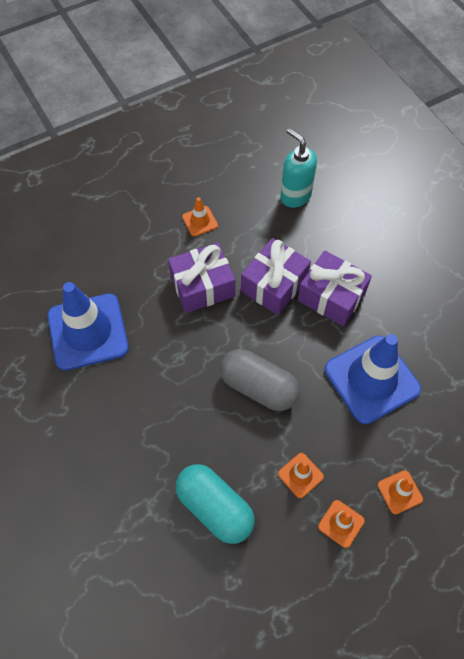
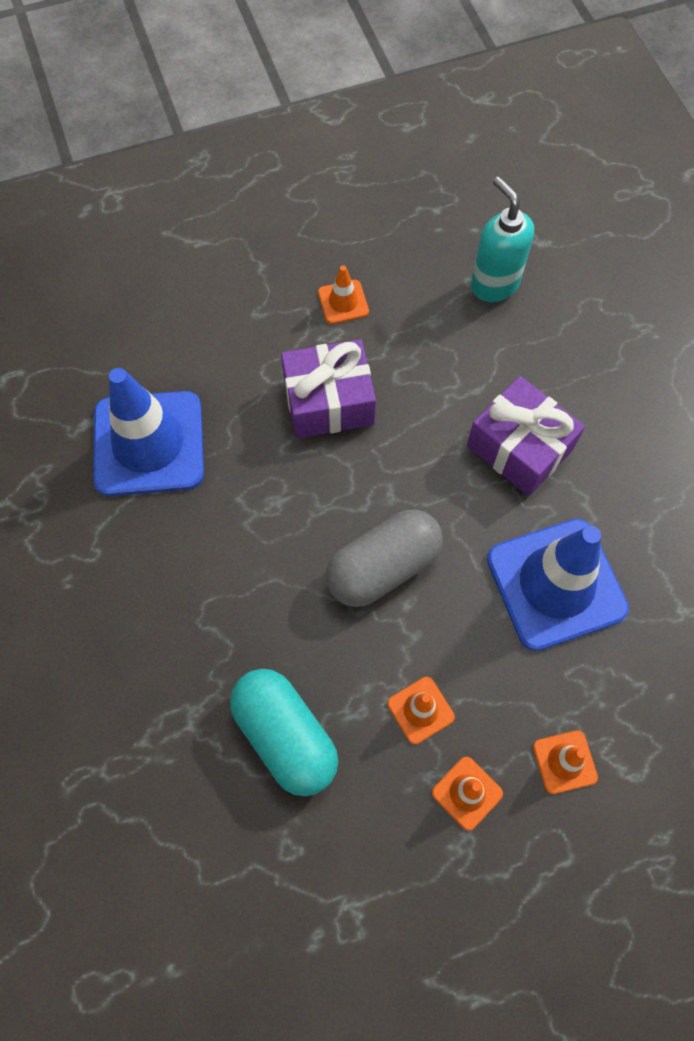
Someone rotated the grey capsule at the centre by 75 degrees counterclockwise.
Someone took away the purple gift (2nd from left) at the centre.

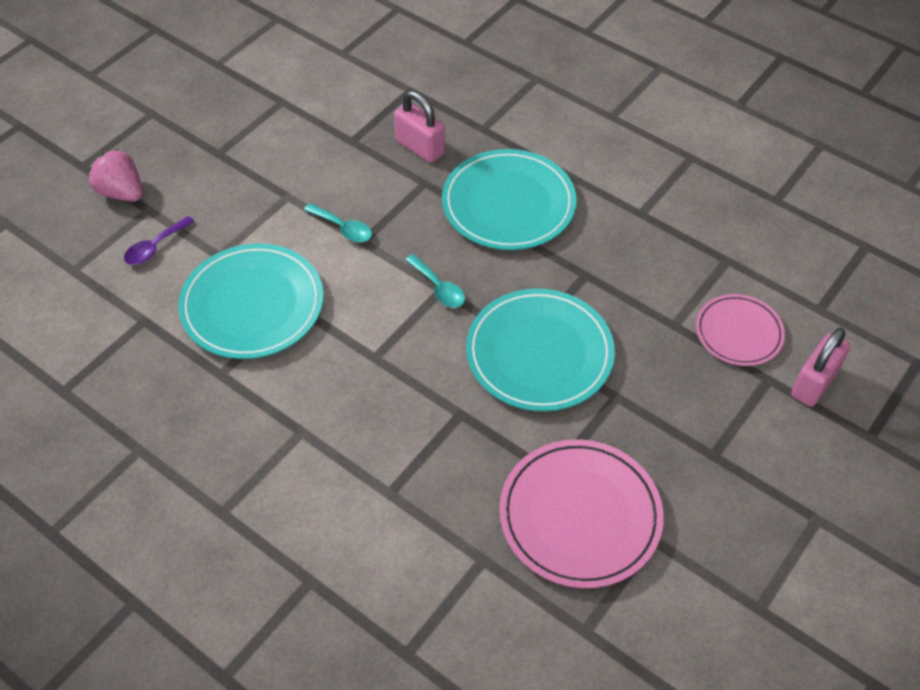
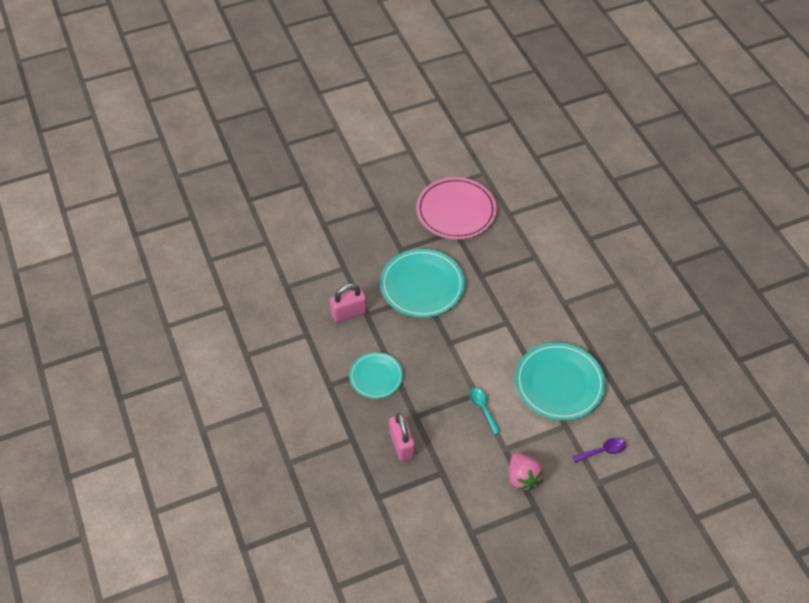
Someone carried the pink strawberry from the top left to the bottom centre.
Someone took away the turquoise spoon (2nd from left) at the centre.
Someone scaled the turquoise plate (2nd from left in the first image) at the top centre by 0.60.
Someone took away the pink plate (2nd from left) at the middle right.
Someone carried the pink padlock (2nd from left in the first image) from the middle right to the centre.

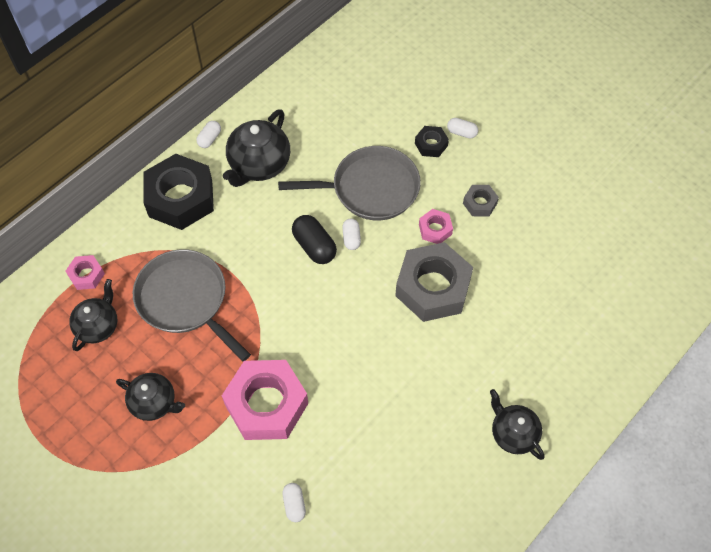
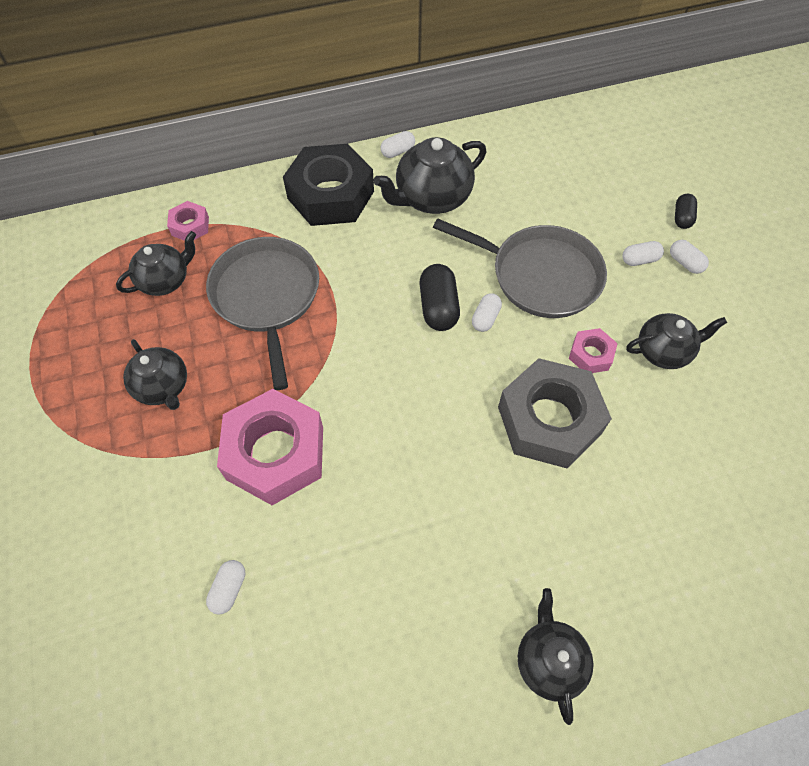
Someone swapped the black nut (2nd from left) at the top centre for the white capsule (4th from left) at the top right.
Someone swapped the grey nut (2nd from left) at the middle right for the black teapot (5th from left) at the middle right.
Someone put down the black capsule (2nd from left) at the top right.

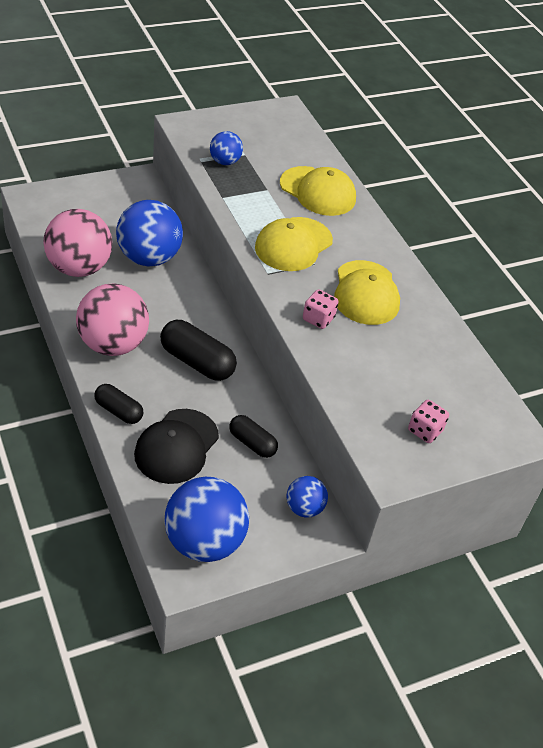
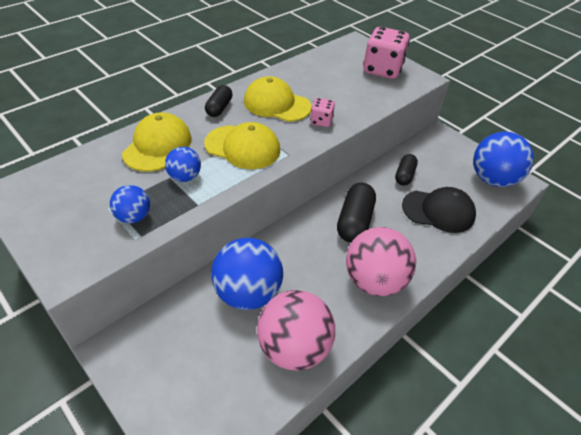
Someone carried the black capsule (1st from left) from the middle left to the top centre.
Someone carried the blue ball (4th from left in the first image) from the centre to the middle left.
Someone rotated the yellow cap (3rd from left) at the middle right by 135 degrees counterclockwise.
Someone scaled the pink dice (2nd from left) at the middle right by 1.99.

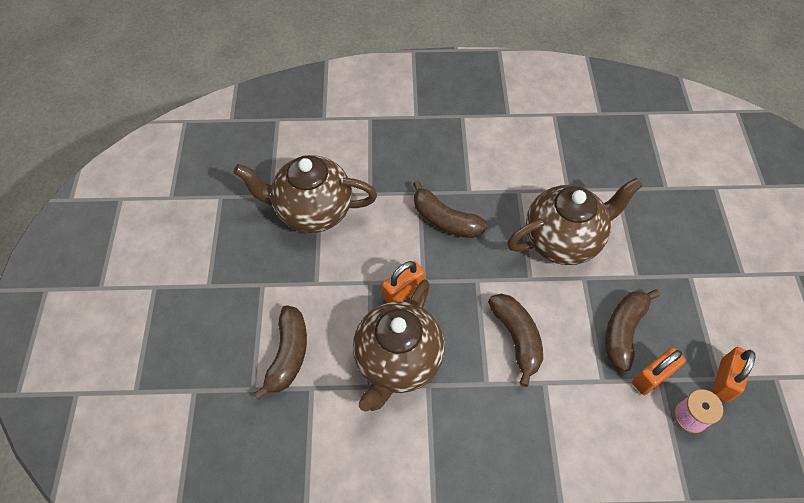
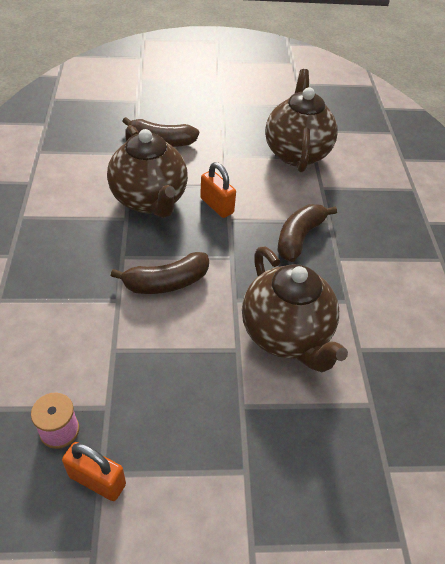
Someone rotated the brown teapot (2nd from left in the first image) at the bottom centre by 135 degrees counterclockwise.
Someone took away the brown banana (4th from left) at the middle right.
Someone took away the orange padlock (2nd from left) at the bottom right.

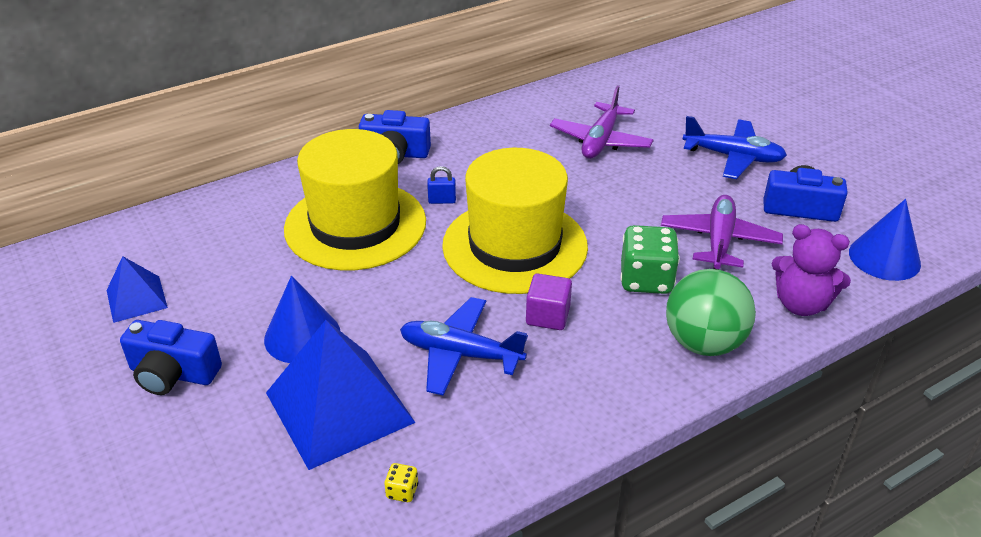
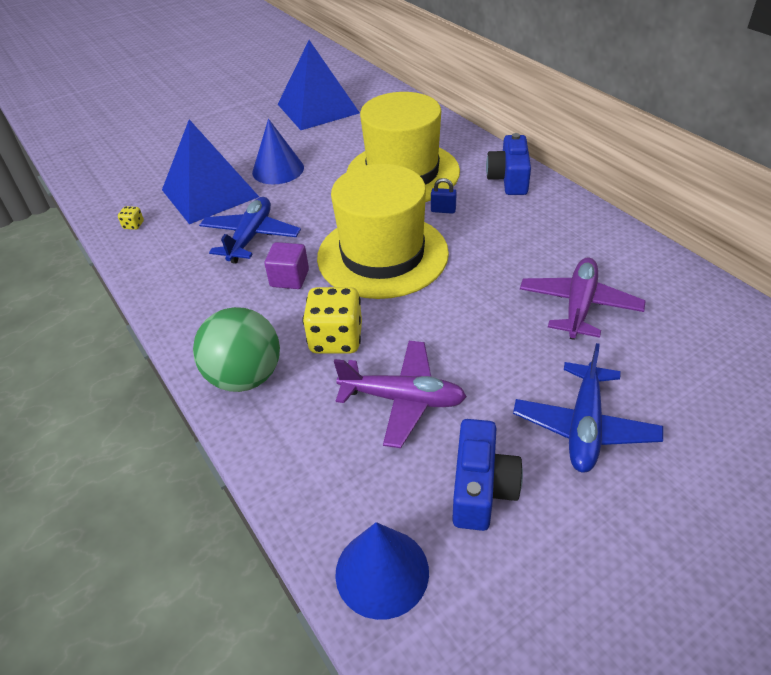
Someone scaled the blue pyramid (1st from left in the first image) at the middle left by 1.92.
Someone took away the blue camera (1st from left) at the middle left.
Someone rotated the blue padlock at the centre by 75 degrees counterclockwise.
Someone rotated the purple plane (1st from left in the first image) at the top centre by 90 degrees clockwise.
Someone repainted the green dice at the centre, which became the yellow dice (2nd from left) at the centre.
Someone took away the purple teddy bear at the middle right.

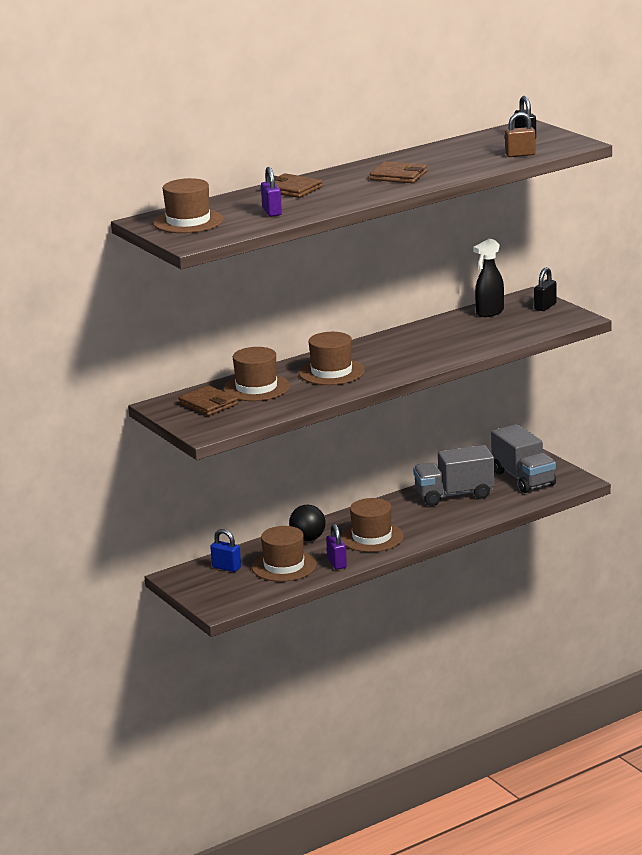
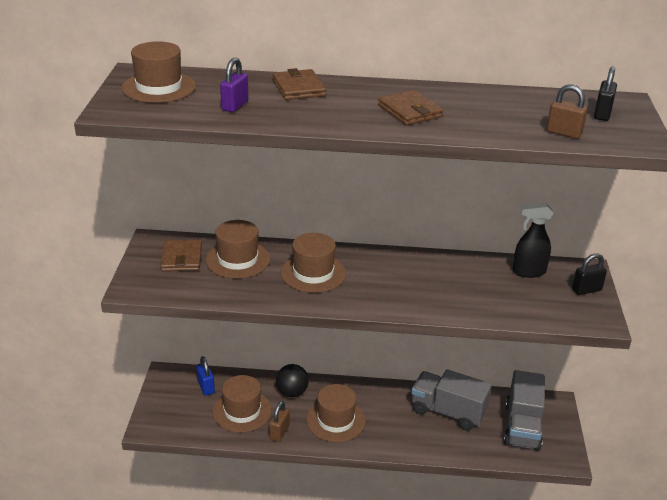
Someone repainted the purple padlock (2nd from left) at the centre, which became the brown padlock (1st from left) at the bottom centre.

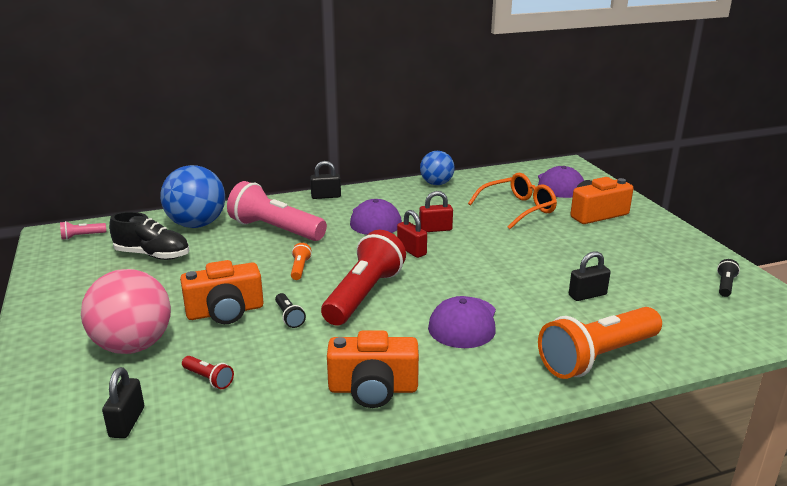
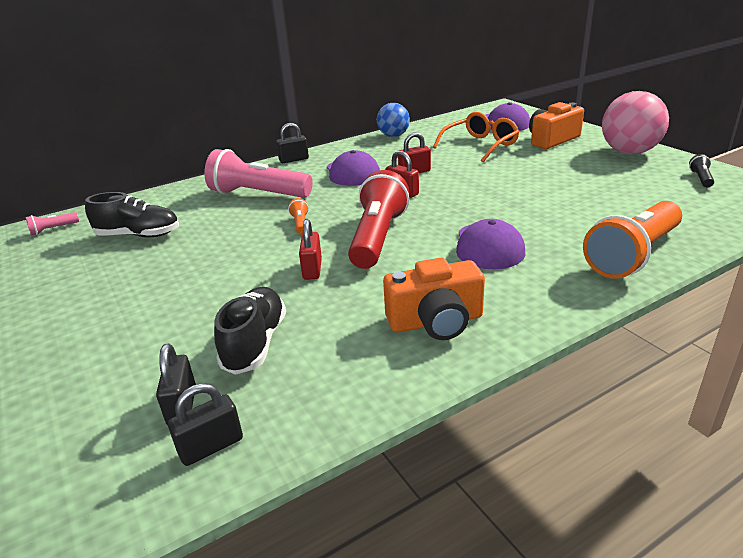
Someone carried the pink ball from the middle left to the top right.
Someone took away the blue ball (1st from left) at the middle left.
Someone took away the orange camera (1st from left) at the middle left.
Someone swapped the red flashlight (1st from left) at the bottom left for the black shoe (2nd from left) at the centre.
Someone swapped the black flashlight (1st from left) at the centre for the red padlock (1st from left) at the centre.
Someone carried the black padlock (3rd from left in the first image) from the middle right to the bottom left.

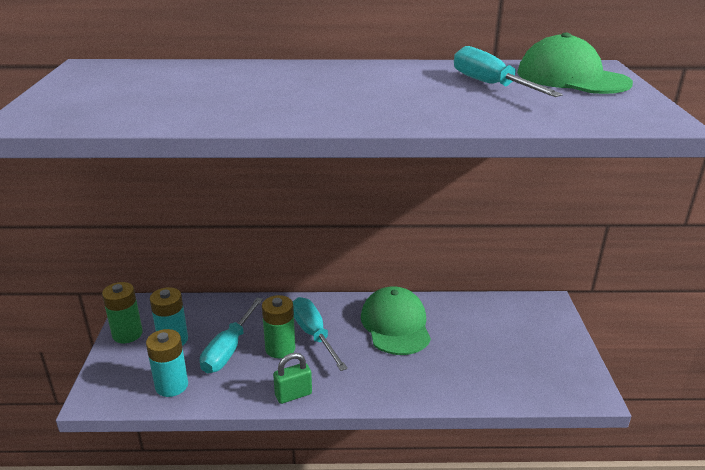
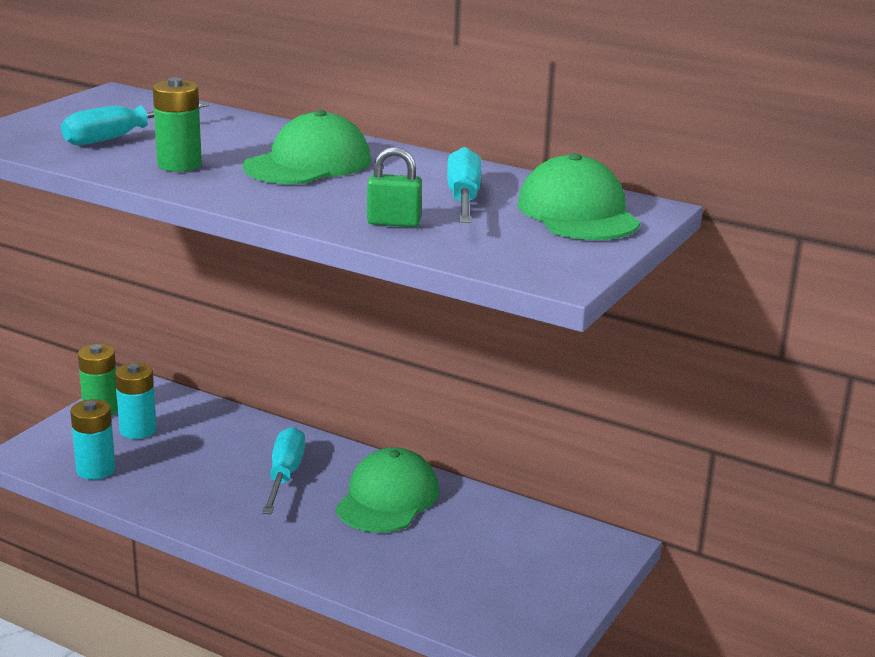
Someone carried the turquoise screwdriver (1st from left) from the bottom left to the top left.
Someone carried the green battery (2nd from left) from the bottom centre to the top left.
Someone carried the green padlock from the bottom centre to the top centre.
Someone put down the green cap (1st from left) at the top centre.

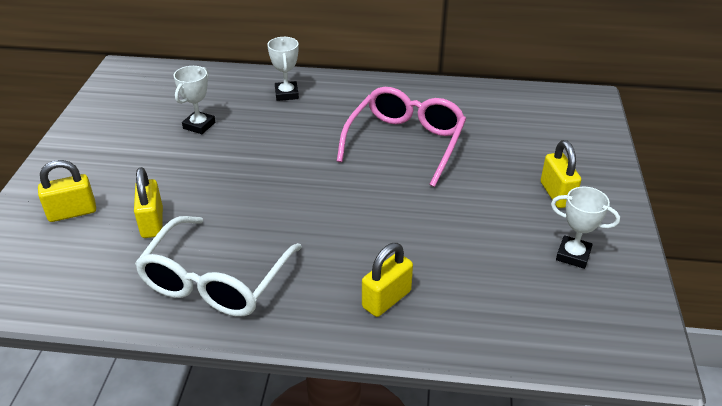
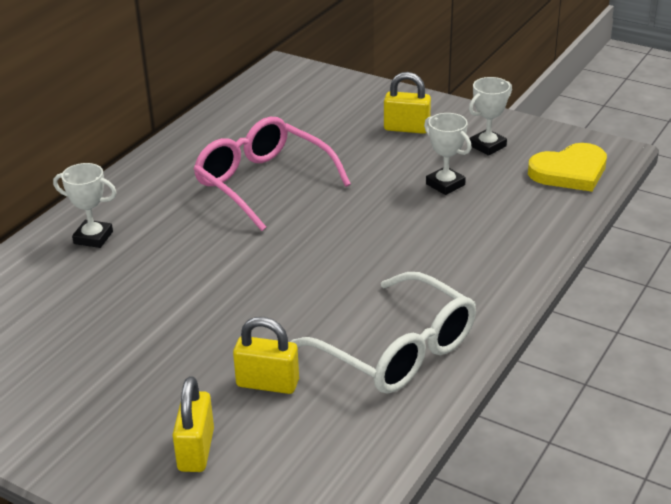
Someone carried the white trophy (1st from left in the first image) from the top left to the top right.
Someone took away the yellow padlock (3rd from left) at the bottom centre.
Someone put down the yellow heart at the top right.

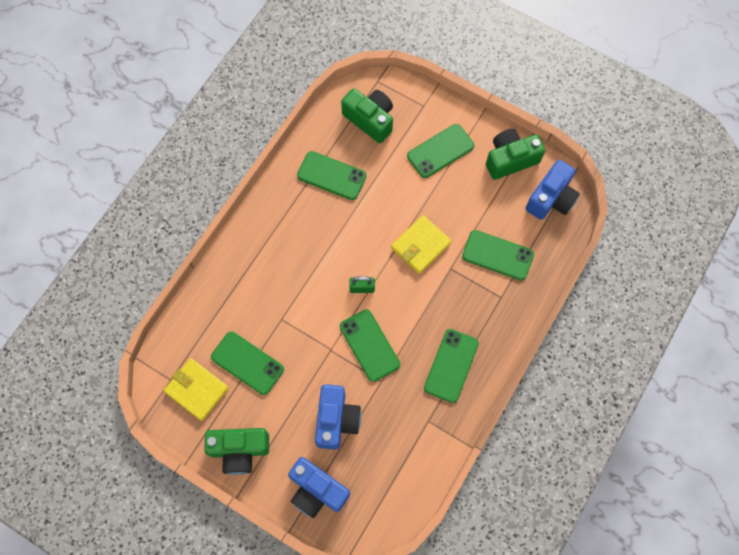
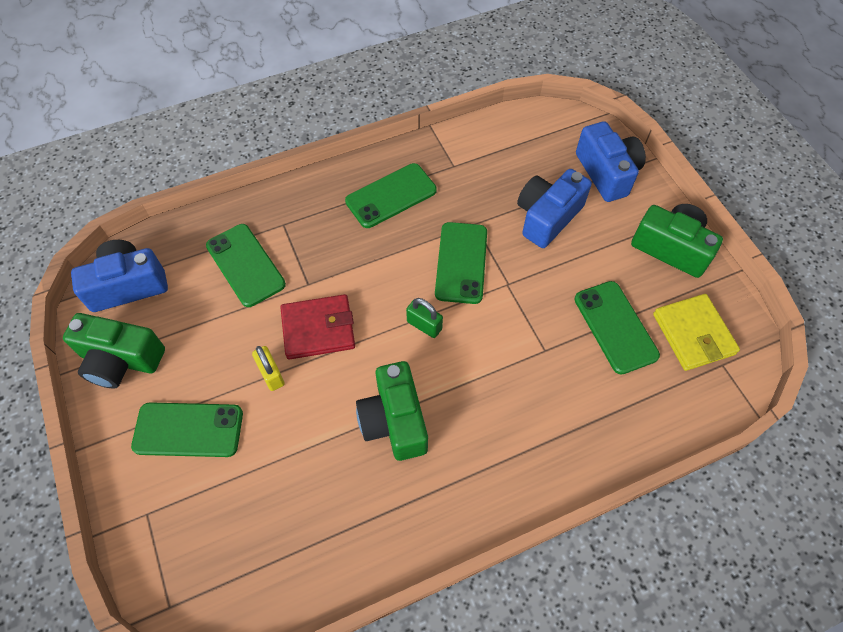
Someone took away the green phone (2nd from left) at the top centre.
Someone carried the green camera (2nd from left) from the top centre to the centre.
Someone repainted the yellow wallet (2nd from left) at the centre, which became the red wallet at the centre.
Someone put down the yellow padlock at the middle left.

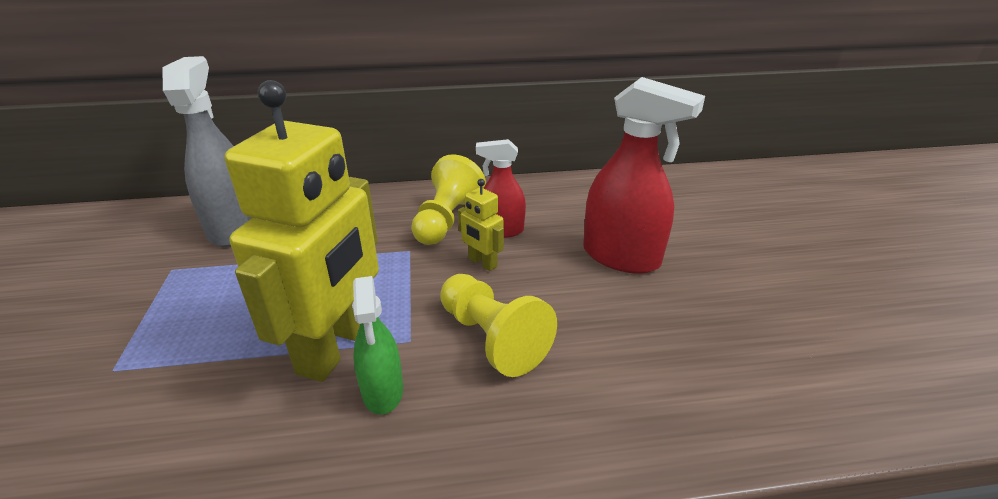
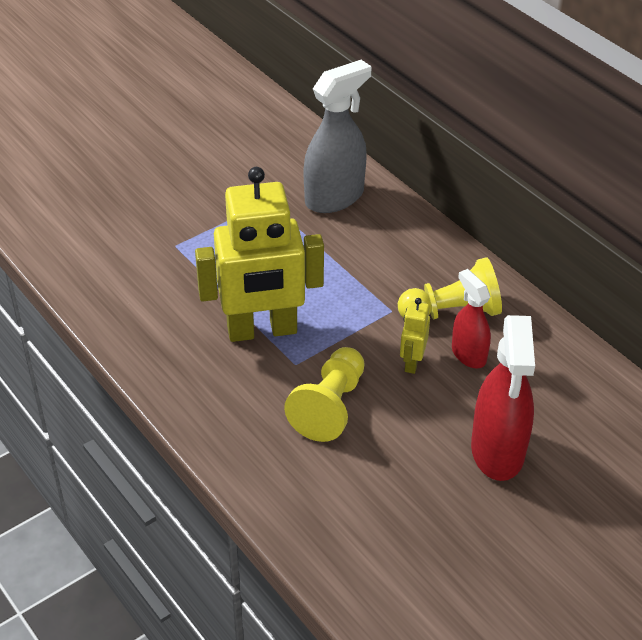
Someone took away the green spray bottle at the bottom centre.

